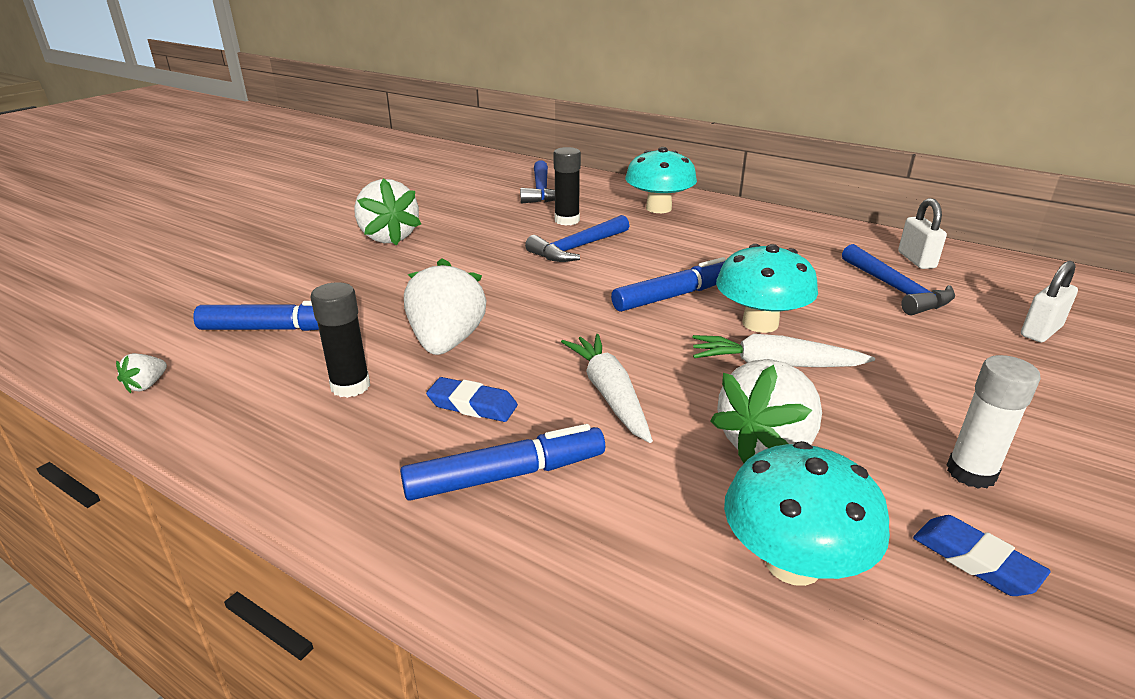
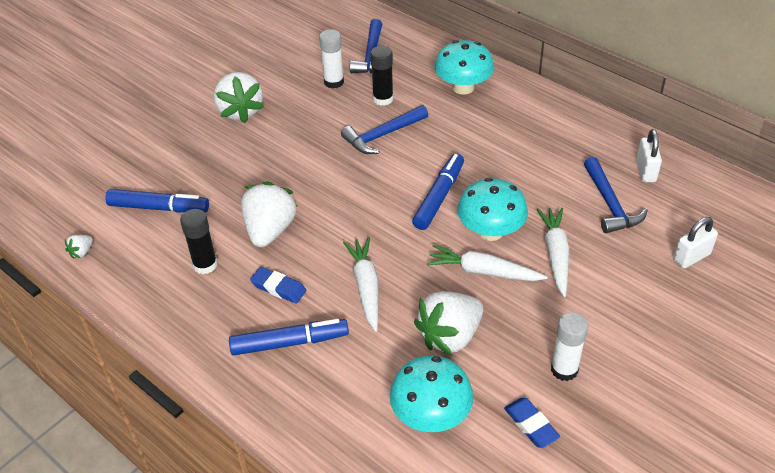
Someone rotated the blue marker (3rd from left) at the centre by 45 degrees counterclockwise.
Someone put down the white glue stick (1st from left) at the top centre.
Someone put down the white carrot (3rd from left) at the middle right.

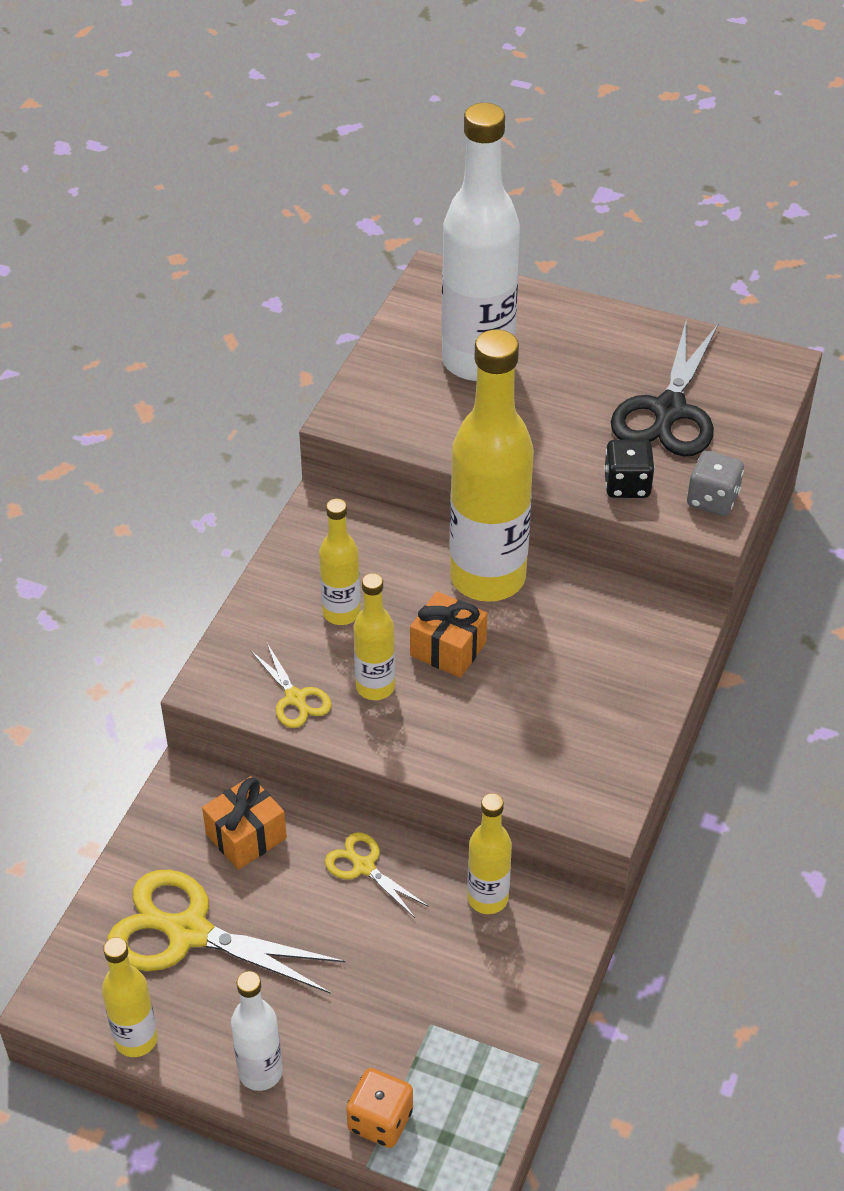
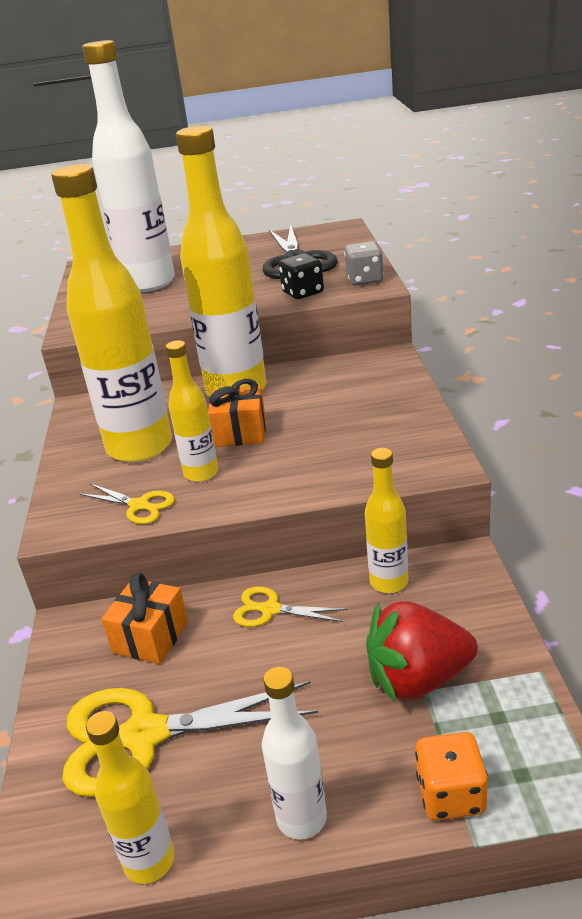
Someone scaled the yellow bottle (2nd from left in the first image) at the centre by 2.03.
Someone put down the red strawberry at the bottom right.

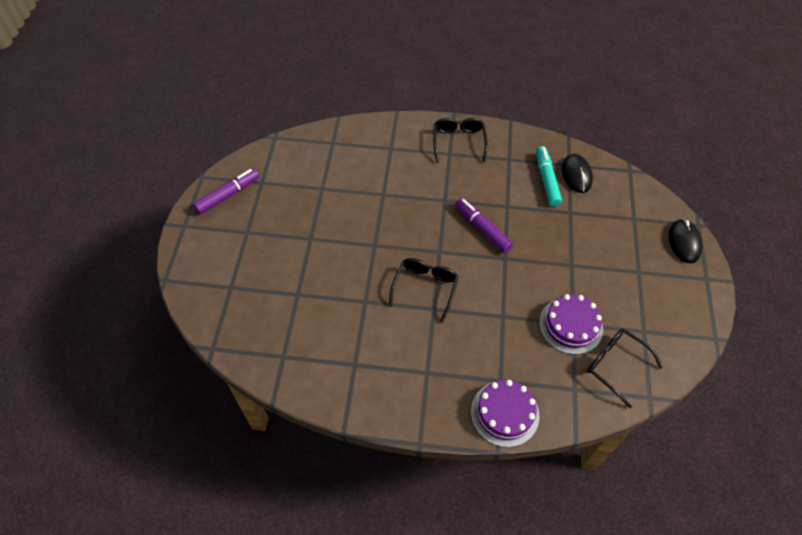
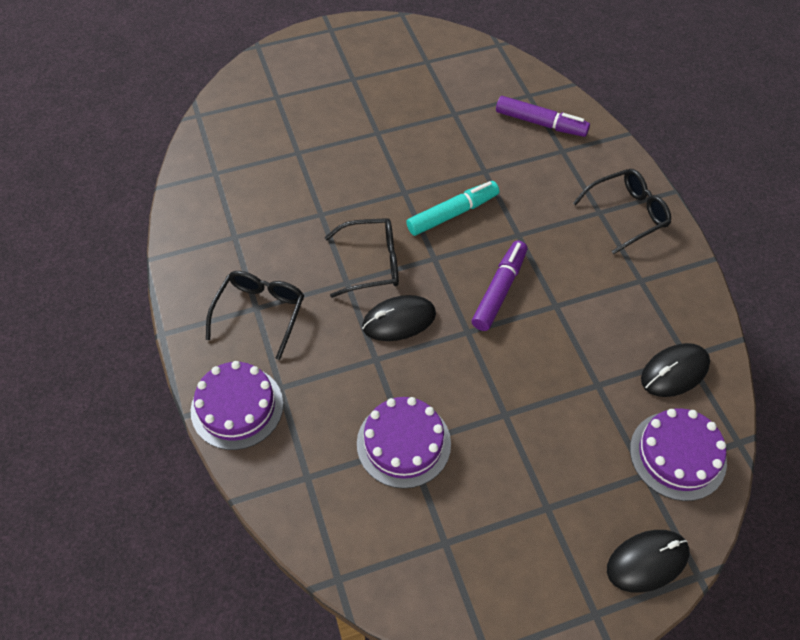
Someone carried the purple marker (1st from left in the first image) from the middle left to the top right.
Someone carried the turquoise marker from the top right to the top centre.
Someone carried the black glasses (3rd from left in the first image) from the bottom right to the middle left.
Someone put down the black mouse (1st from left) at the centre.
Someone put down the purple cake (3rd from left) at the bottom right.

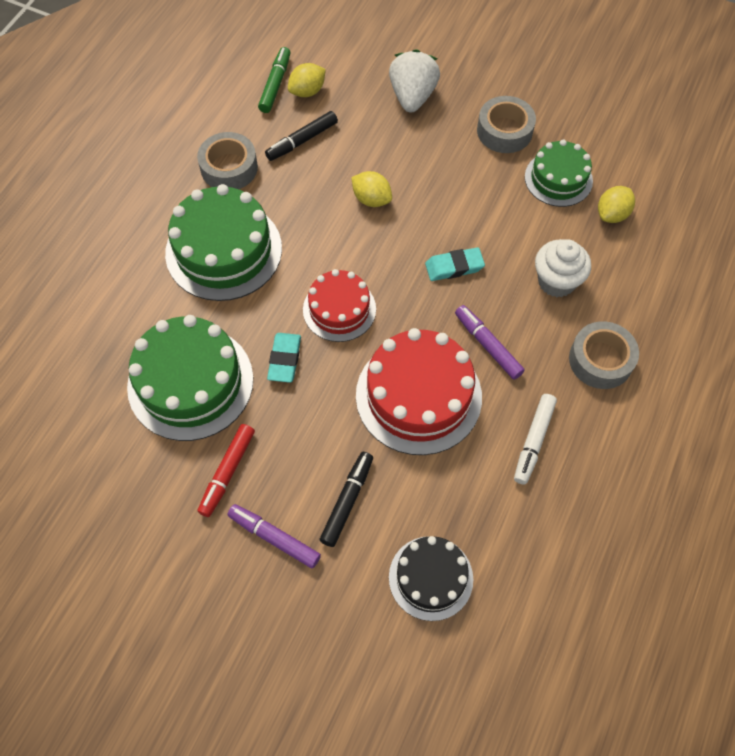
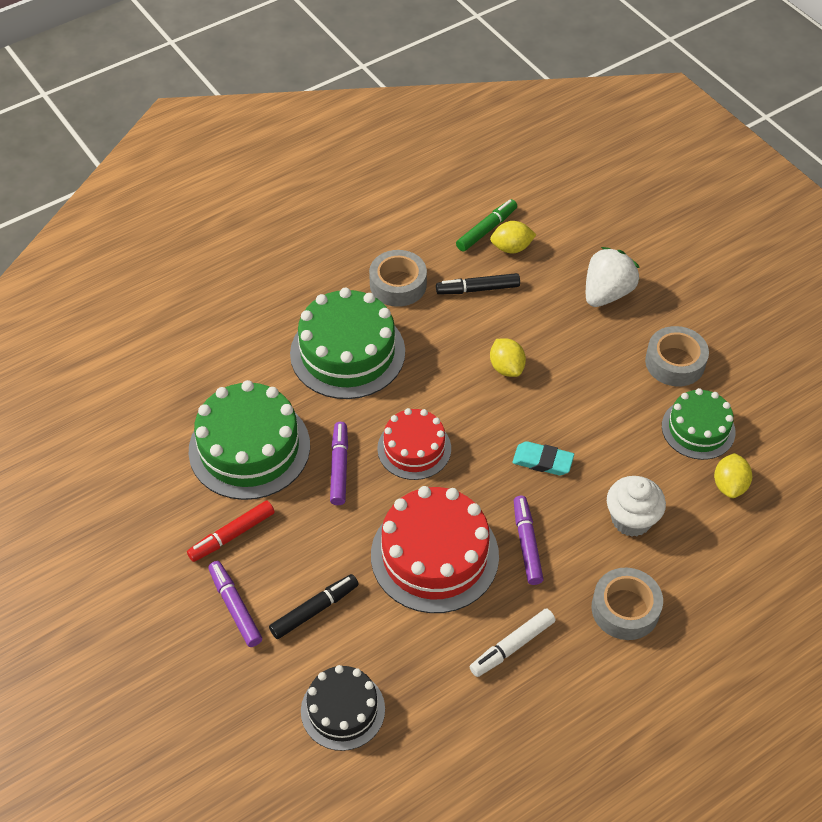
Someone swapped the turquoise eraser (1st from left) at the centre for the purple marker (2nd from left) at the centre.
Someone rotated the yellow lemon (3rd from left) at the top right by 60 degrees counterclockwise.

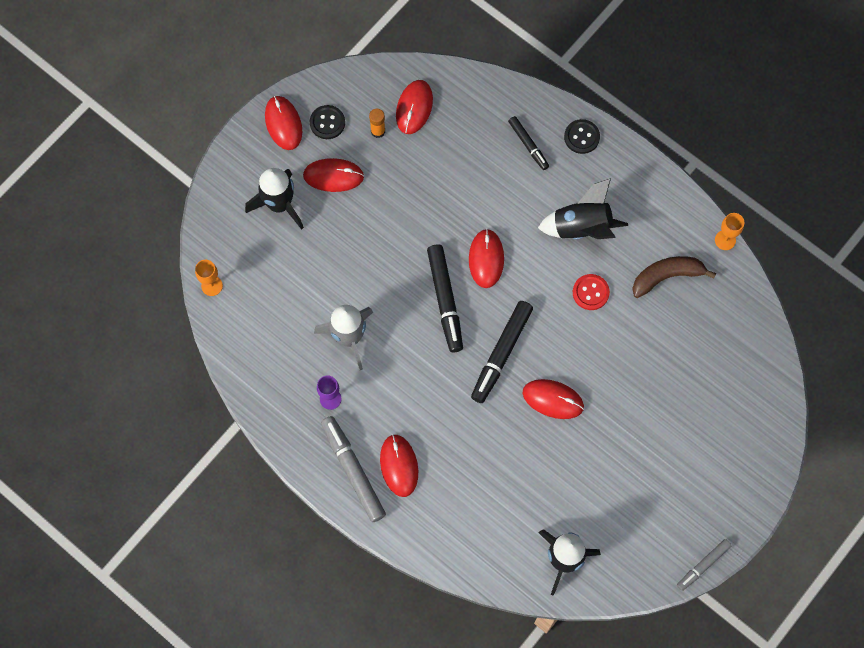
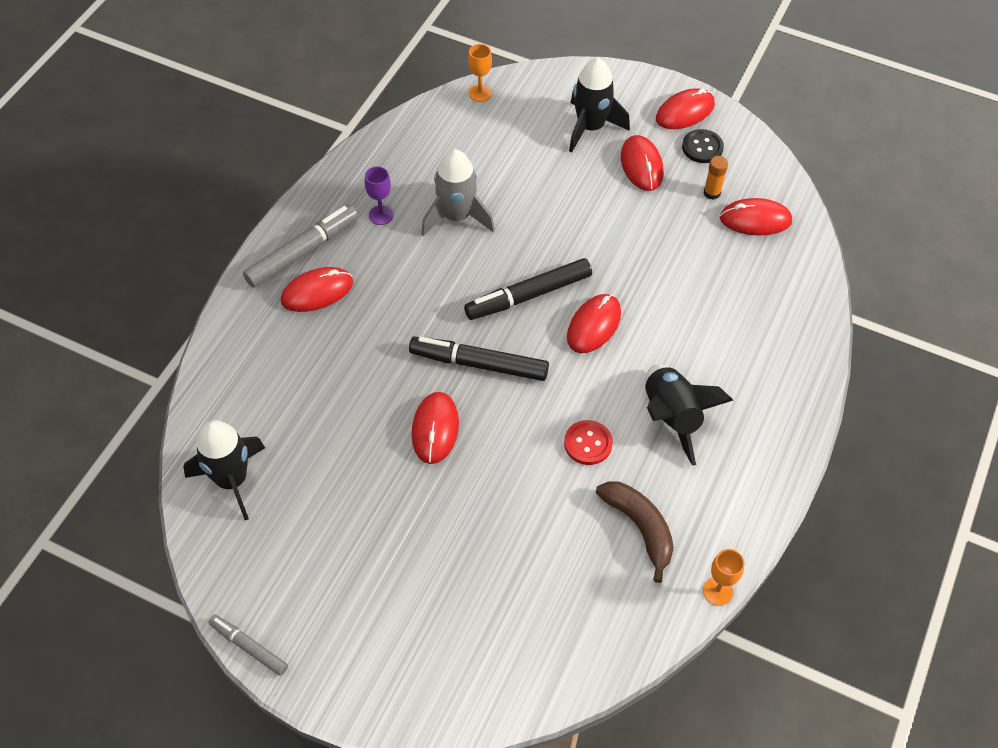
Someone rotated the red mouse (5th from left in the first image) at the centre by 45 degrees counterclockwise.
Someone took away the black marker (3rd from left) at the top centre.
Someone took away the black button (2nd from left) at the top right.

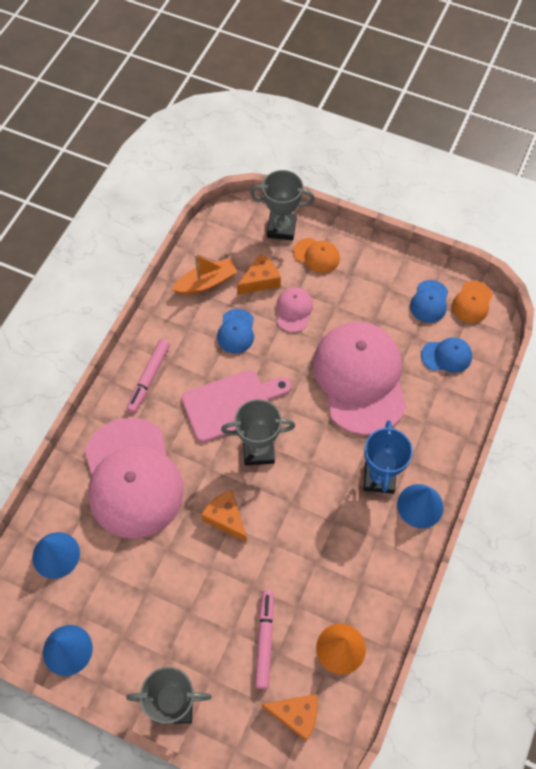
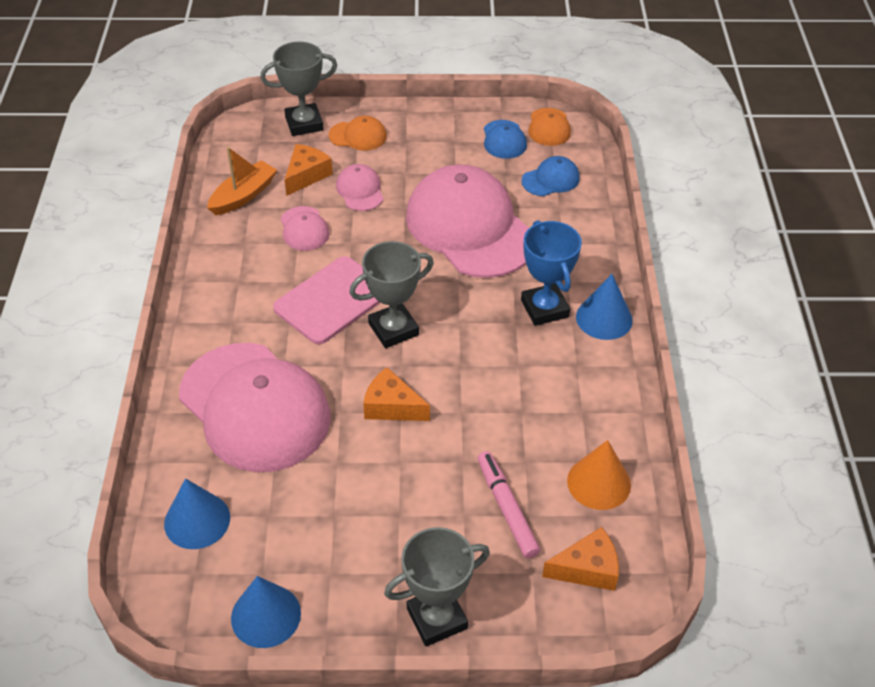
Someone took away the pink marker (1st from left) at the middle left.
Someone repainted the blue cap (1st from left) at the centre, which became the pink cap (2nd from left) at the top centre.

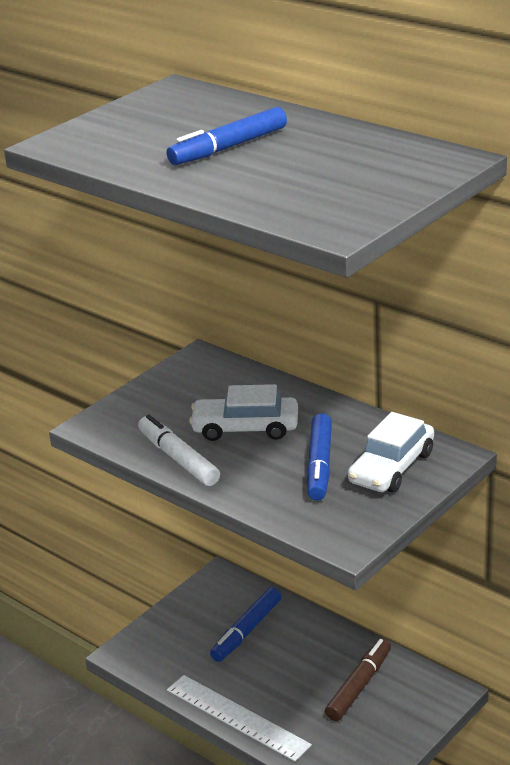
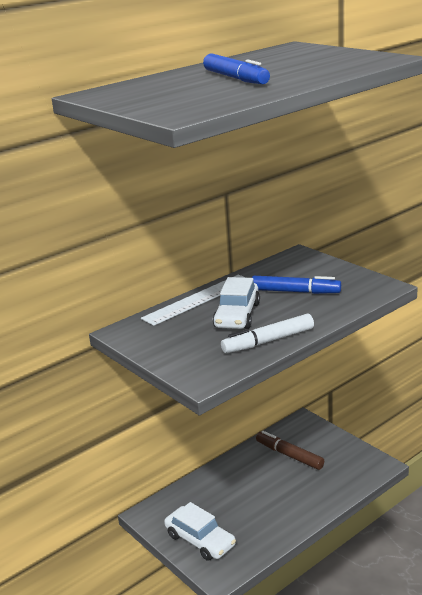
Someone carried the white ruler from the bottom centre to the centre.
Someone took away the blue marker (2nd from left) at the bottom centre.
Someone carried the white car (2nd from left in the first image) from the middle right to the bottom centre.

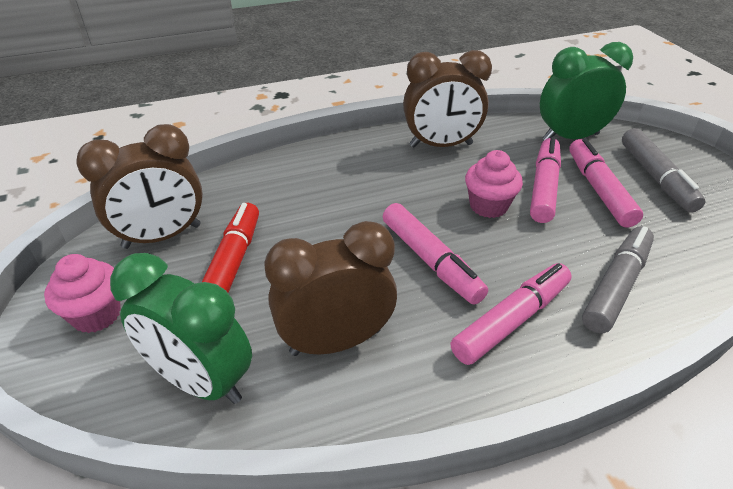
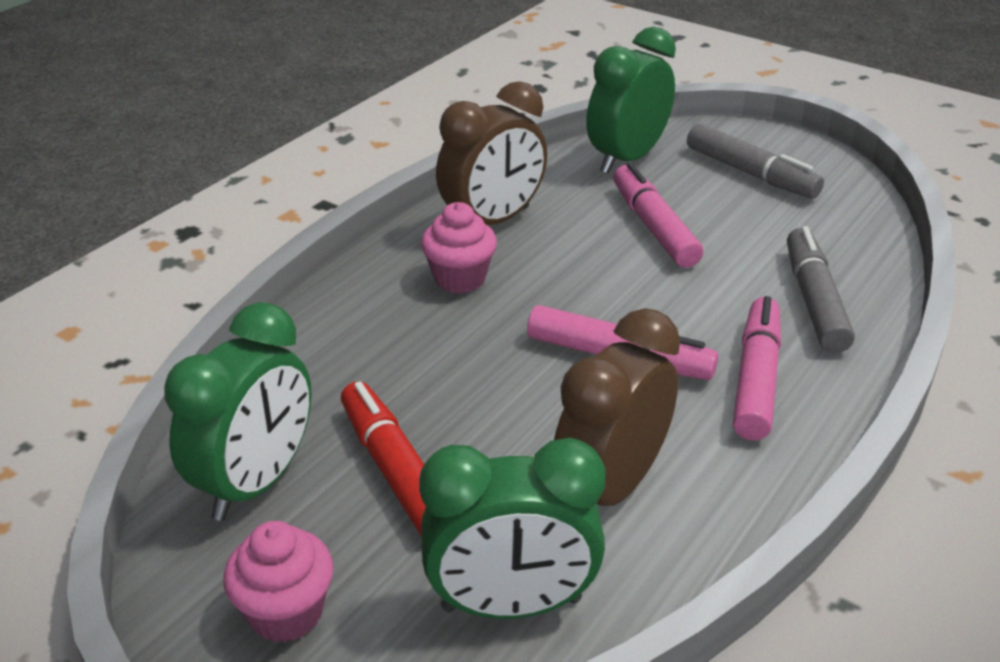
Someone repainted the brown clock (1st from left) at the middle left, which became the green clock (1st from left) at the middle left.
Someone carried the pink cupcake (2nd from left) from the middle right to the centre.
Someone took away the pink marker (4th from left) at the middle right.

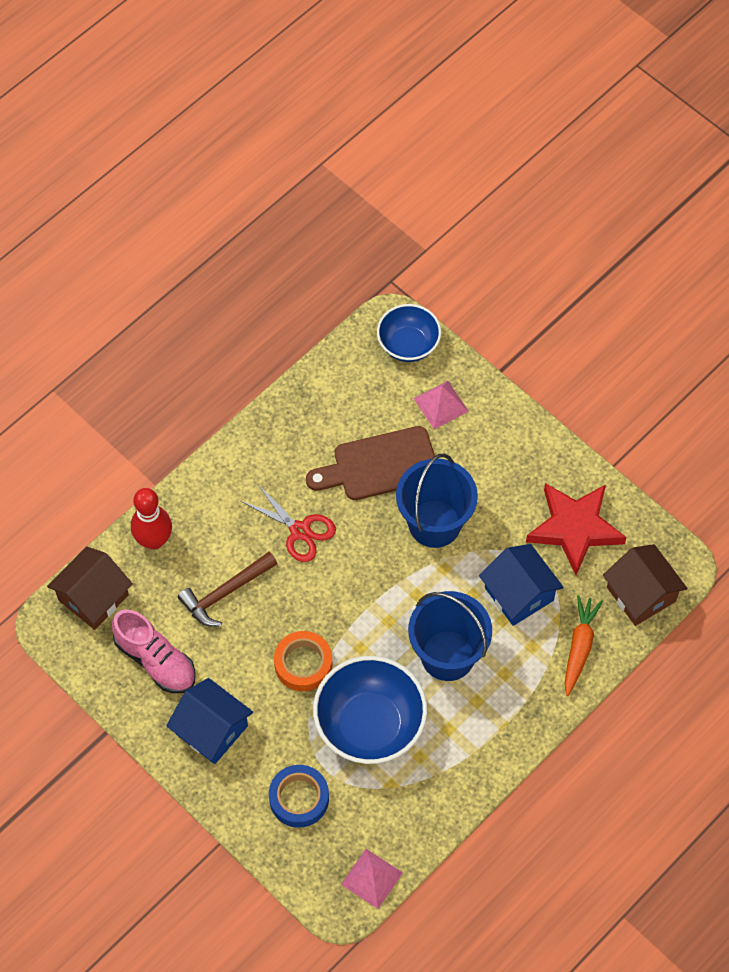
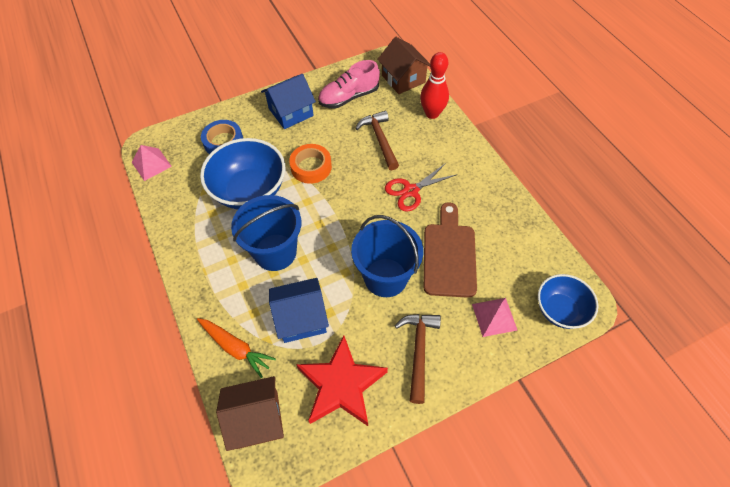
Someone put down the brown hammer (2nd from left) at the bottom centre.

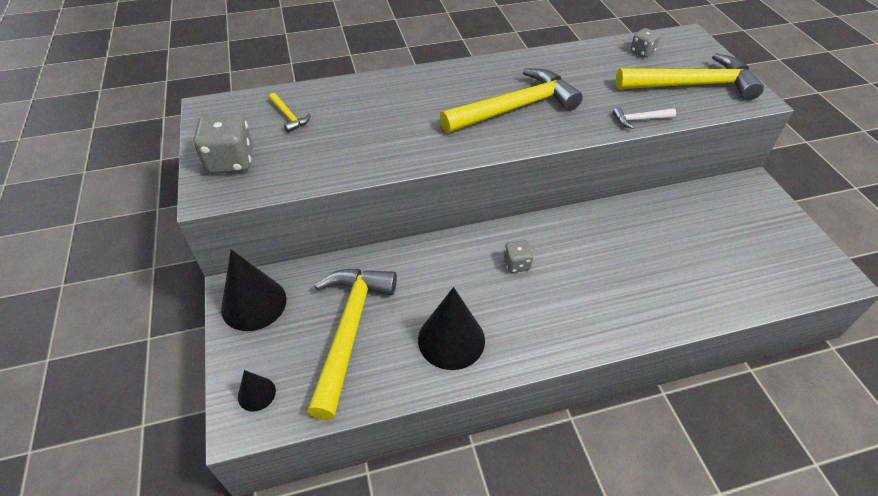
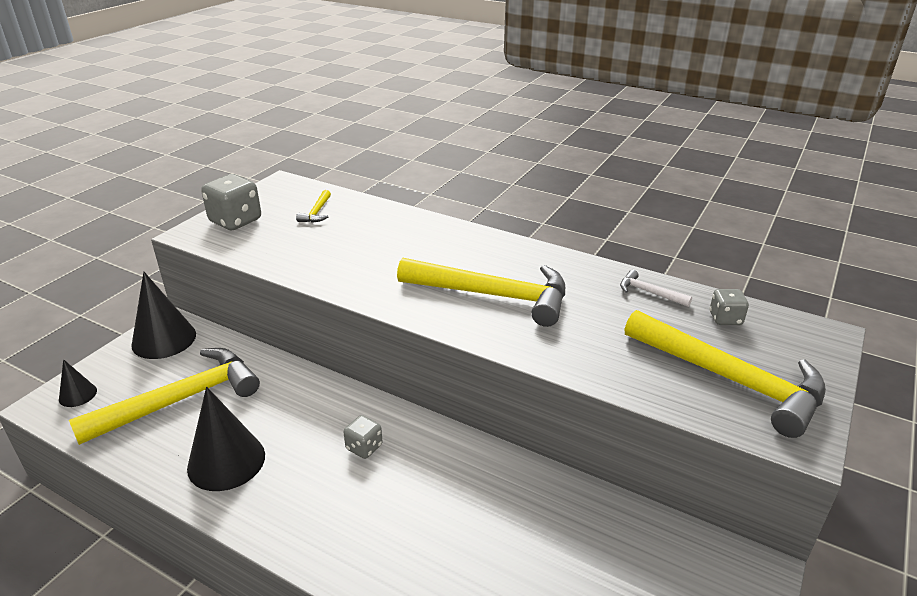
Someone carried the white hammer from the top right to the middle right.

